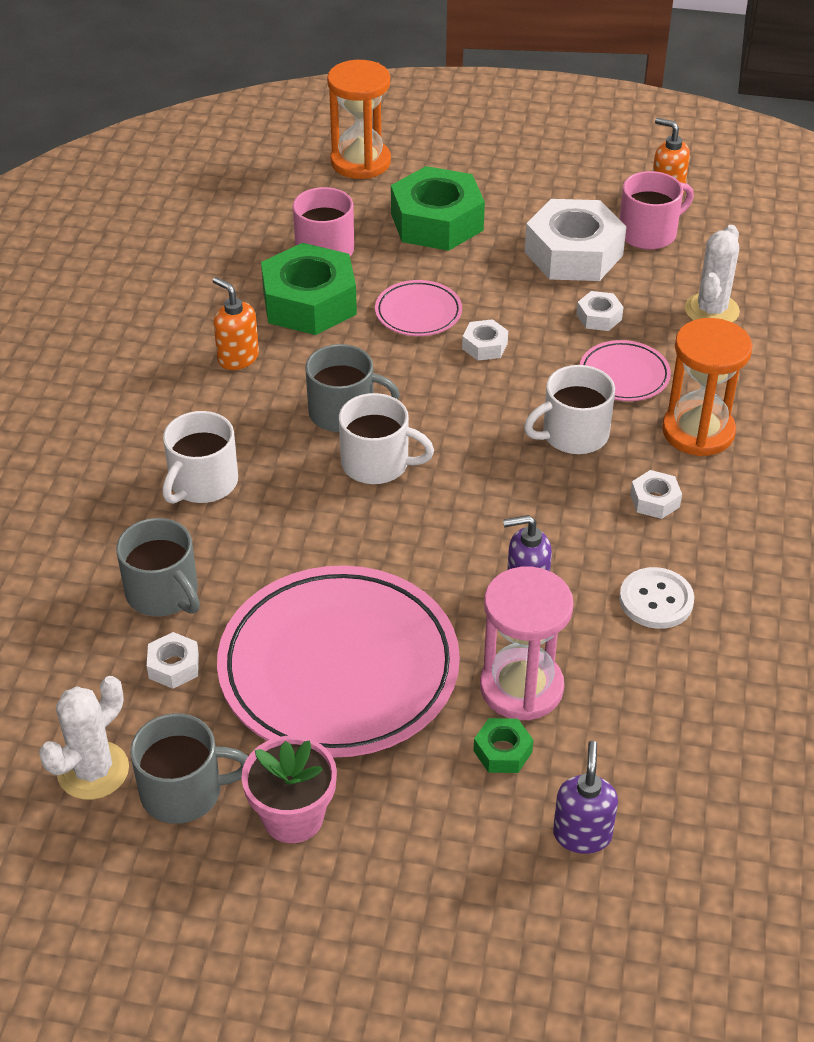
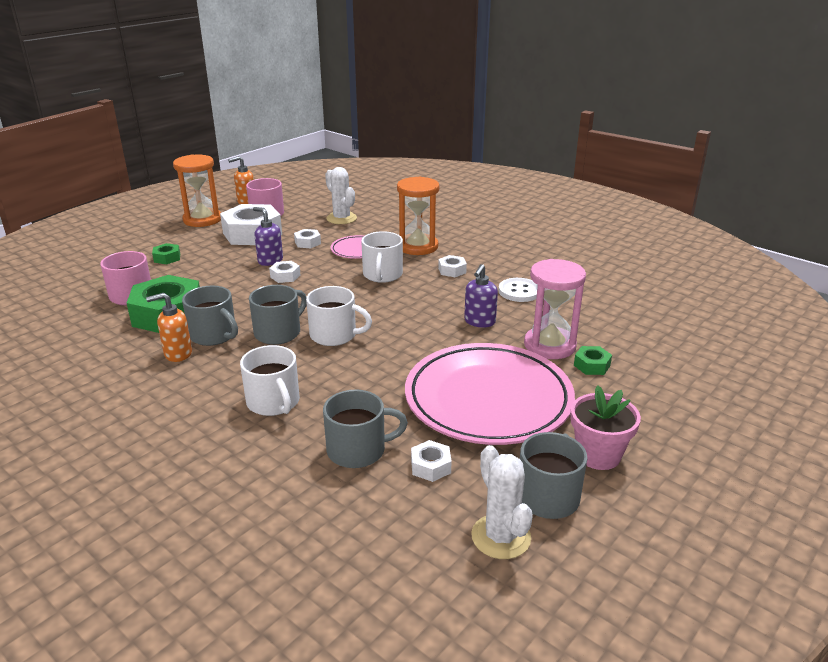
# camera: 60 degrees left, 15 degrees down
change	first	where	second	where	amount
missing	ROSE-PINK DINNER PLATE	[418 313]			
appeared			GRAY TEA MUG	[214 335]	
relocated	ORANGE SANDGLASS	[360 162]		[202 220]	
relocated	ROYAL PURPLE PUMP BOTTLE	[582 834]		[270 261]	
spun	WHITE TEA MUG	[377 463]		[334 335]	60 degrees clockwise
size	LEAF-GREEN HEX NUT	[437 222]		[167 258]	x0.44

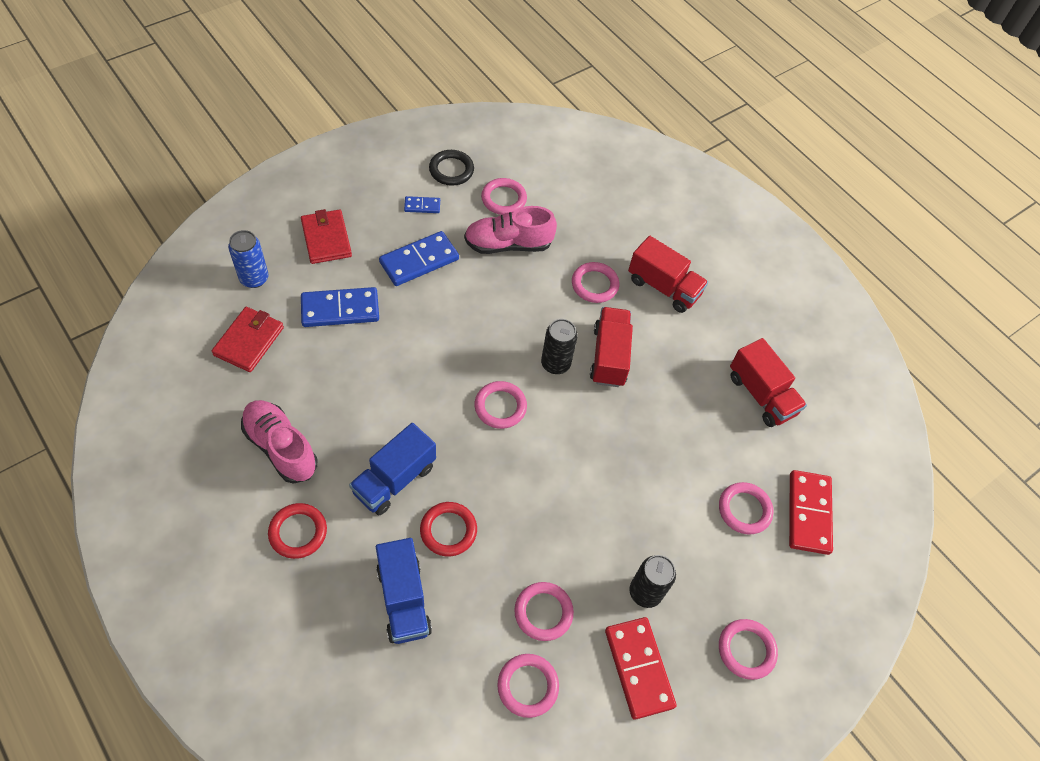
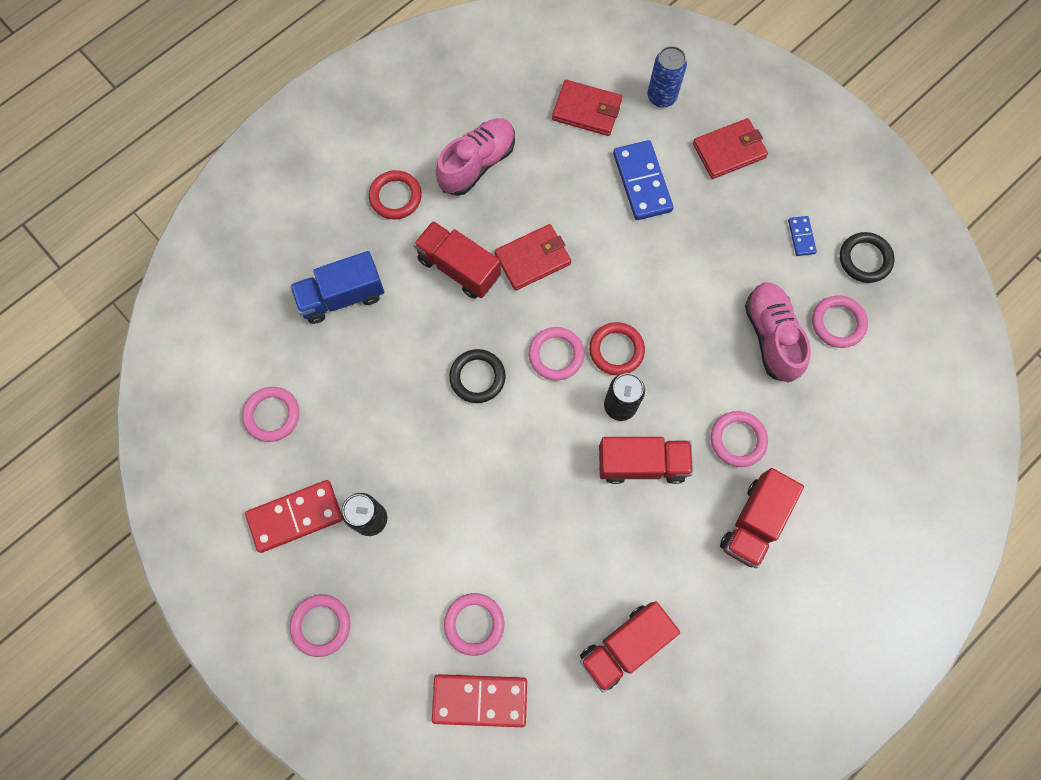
# camera: 90 degrees right, 15 degrees up
change	first	where	second	where	amount
missing	ROYAL BLUE DOMINO PIECE	[419 261]			
missing	ROSE-PINK TORUS	[543 612]			
appeared			EBONY TORUS	[477 377]	
appeared			RED BILLFOLD	[533 259]	
relocated	RED TORUS	[448 530]		[616 350]	
colour	ROYAL BLUE TOY TRUCK	[394 479]	RED TOY TRUCK	[459 268]	

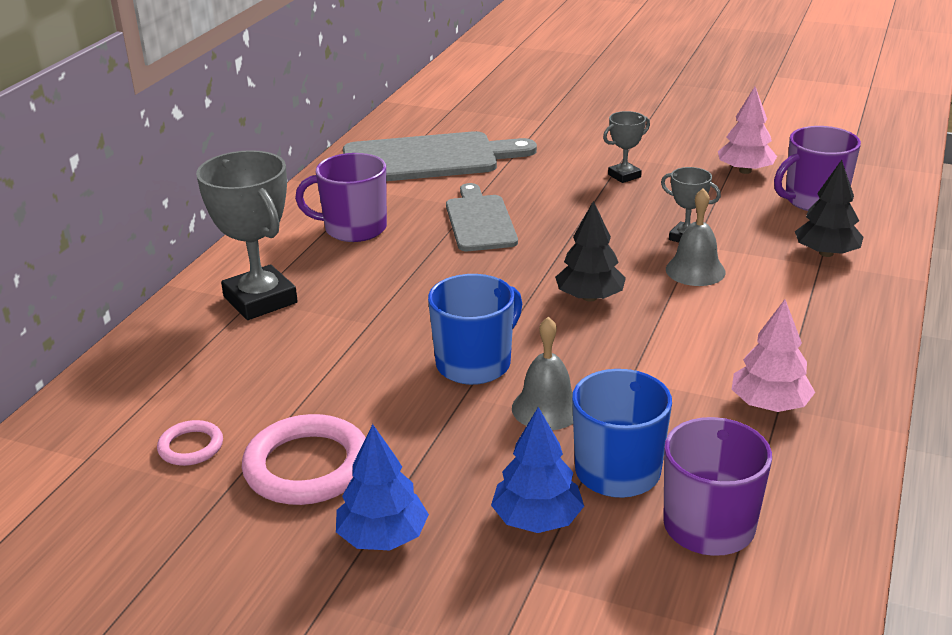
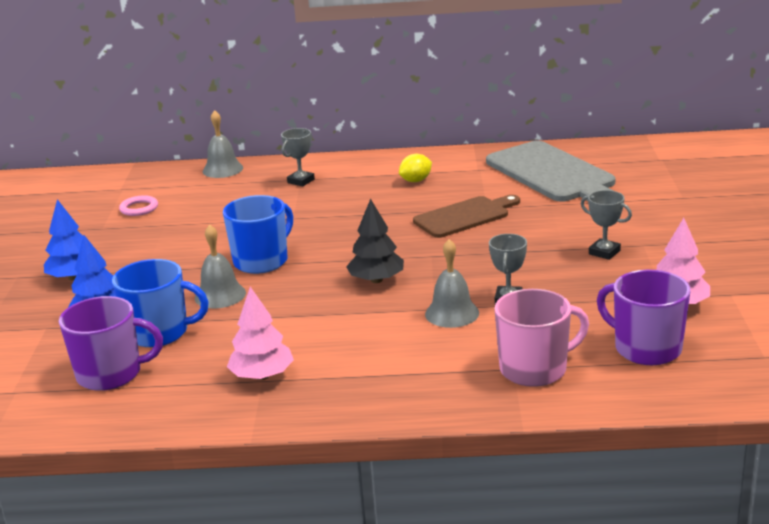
# camera: 70 degrees right, 5 degrees down
change	first	where	second	where	amount
missing	ROSE-PINK TORUS	[307 466]			
appeared			GRAY BELL	[223 169]	
exchanged	ROYAL PURPLE TEA MUG	[353 228]	GOLDEN LEMON	[416 180]	
exchanged	EBONY TREE	[826 253]	ROSE-PINK TEA MUG	[535 369]	
colour	GRAY BREAD BOARD	[480 221]	BROWN BREAD BOARD	[465 216]	
spun	ROYAL BLUE TEA MUG	[475 363]		[262 261]	75 degrees counterclockwise
size	GRAY AWARD CUP	[260 300]		[301 181]	x0.51

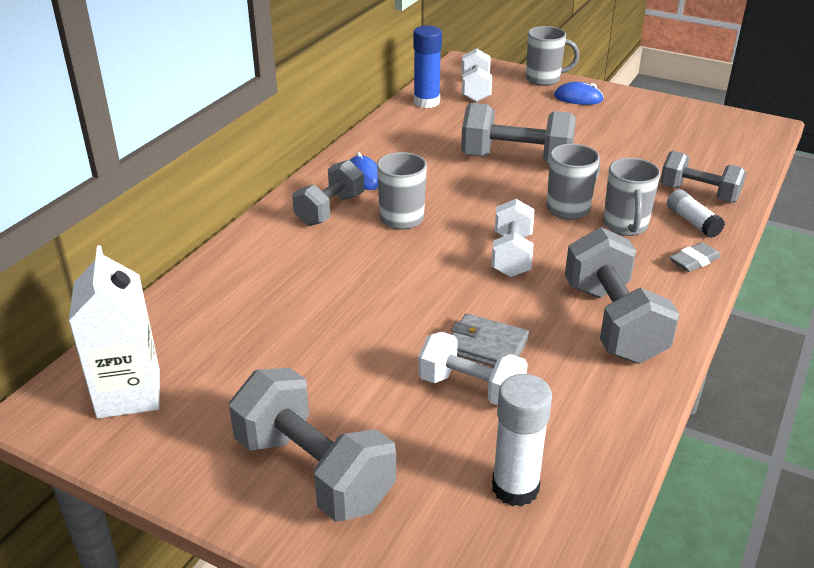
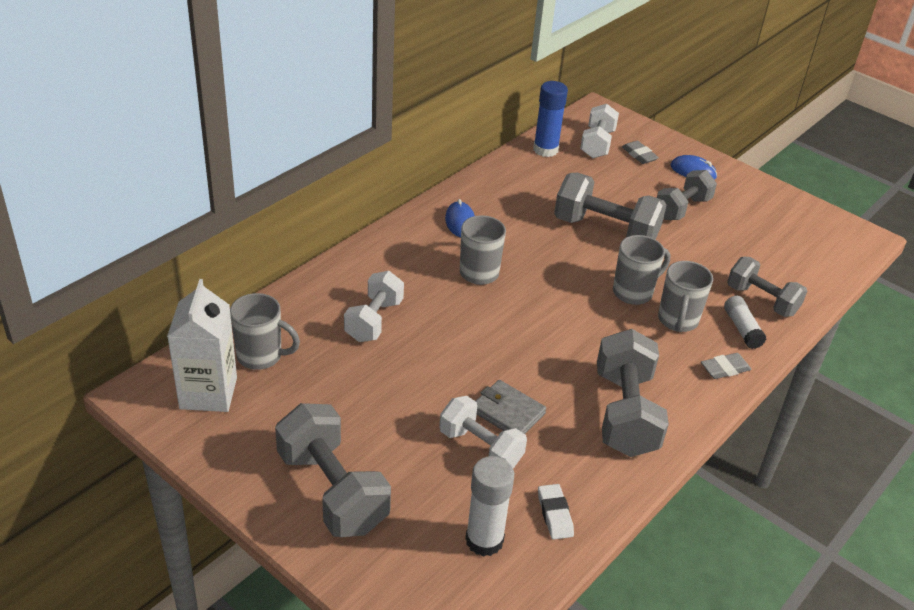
# camera: 10 degrees right, 5 degrees up
change	first	where	second	where	amount
appeared			WHITE ERASER	[554 514]	
appeared			GRAY ERASER	[639 155]	
relocated	GRAY DUMBBELL	[330 210]		[682 208]	
relocated	WHITE DUMBBELL	[511 255]		[374 320]	
relocated	GRAY TEA MUG	[544 79]		[261 356]	

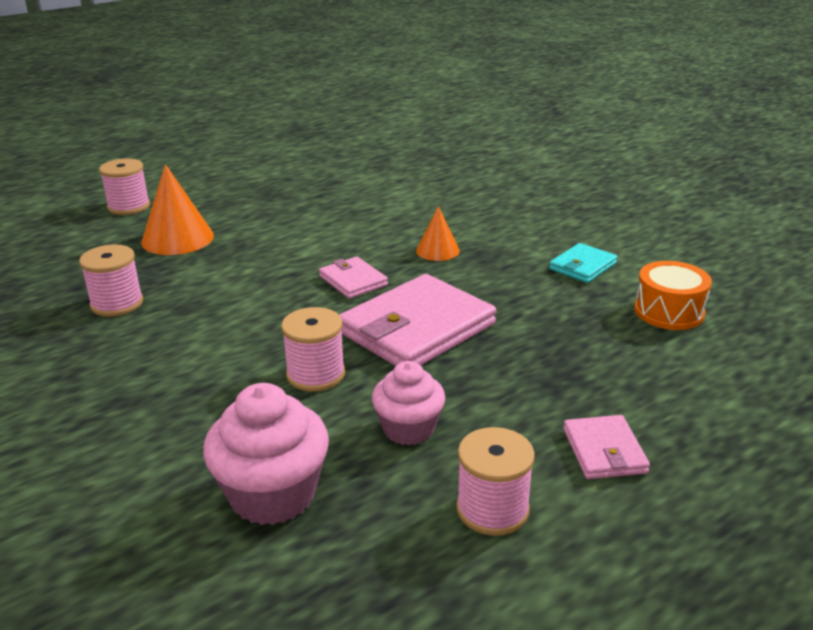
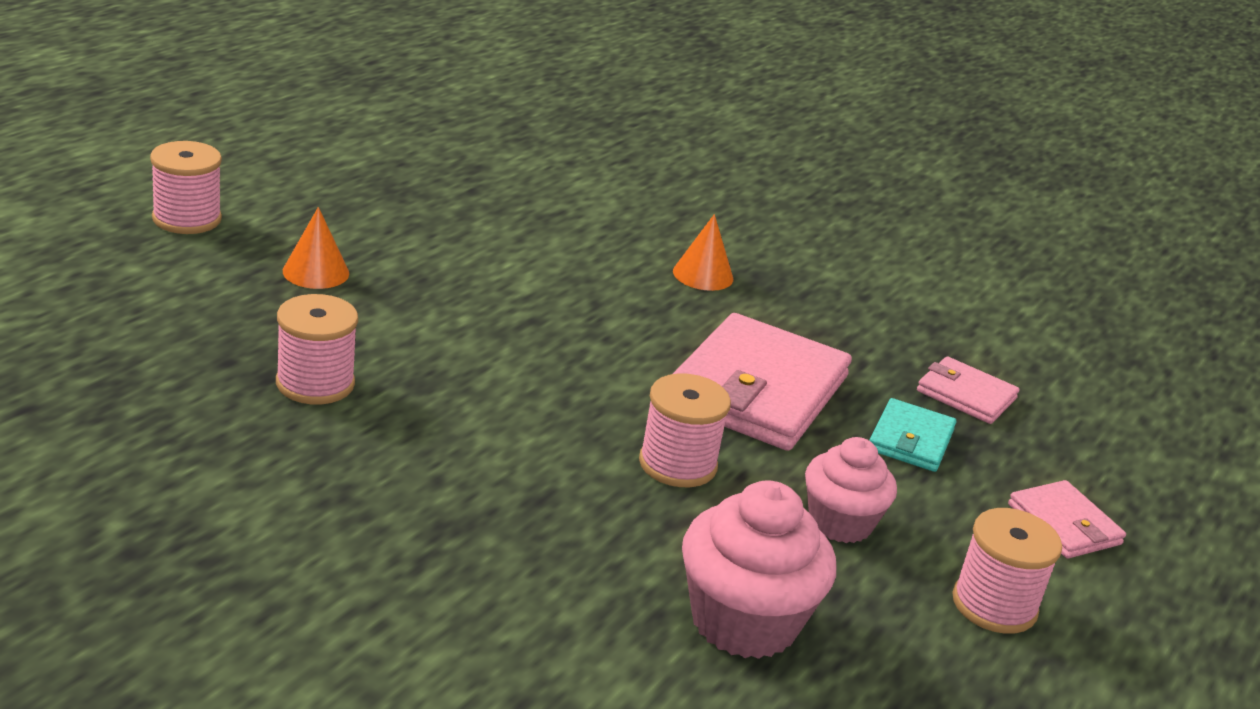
# camera: 25 degrees left, 0 degrees up
change	first	where	second	where	amount
missing	ORANGE TOY DRUM	[669 311]			
relocated	ROSE-PINK BILLFOLD	[353 281]		[966 395]	
relocated	AQUA BILLFOLD	[582 266]		[910 440]	
size	ORANGE CONE SHAPE	[177 238]		[316 272]	x0.60

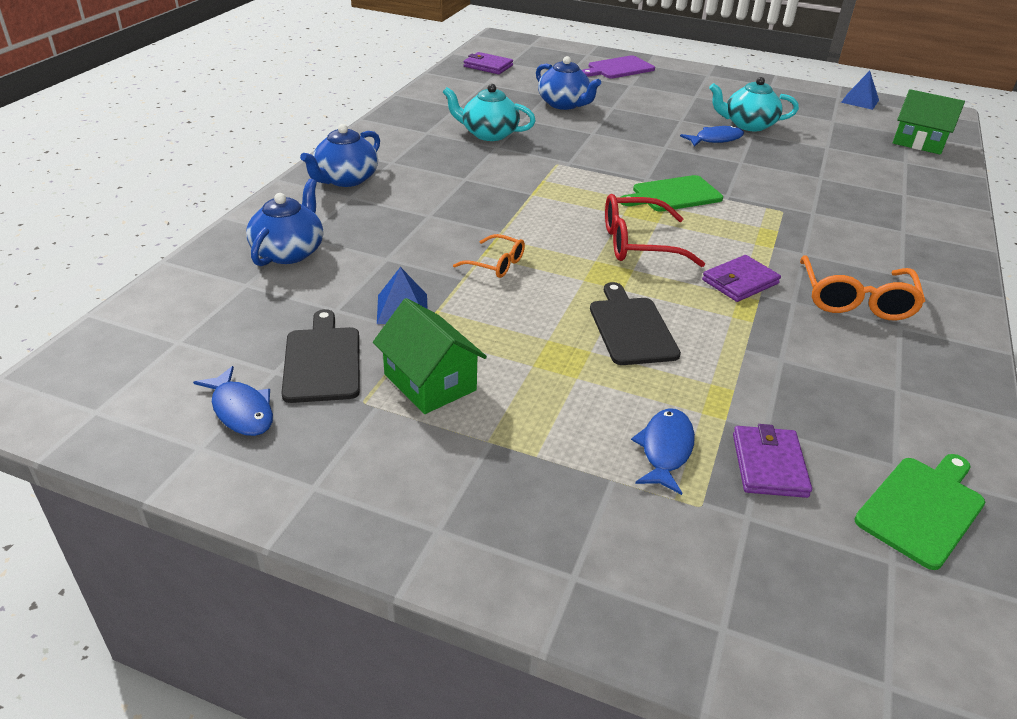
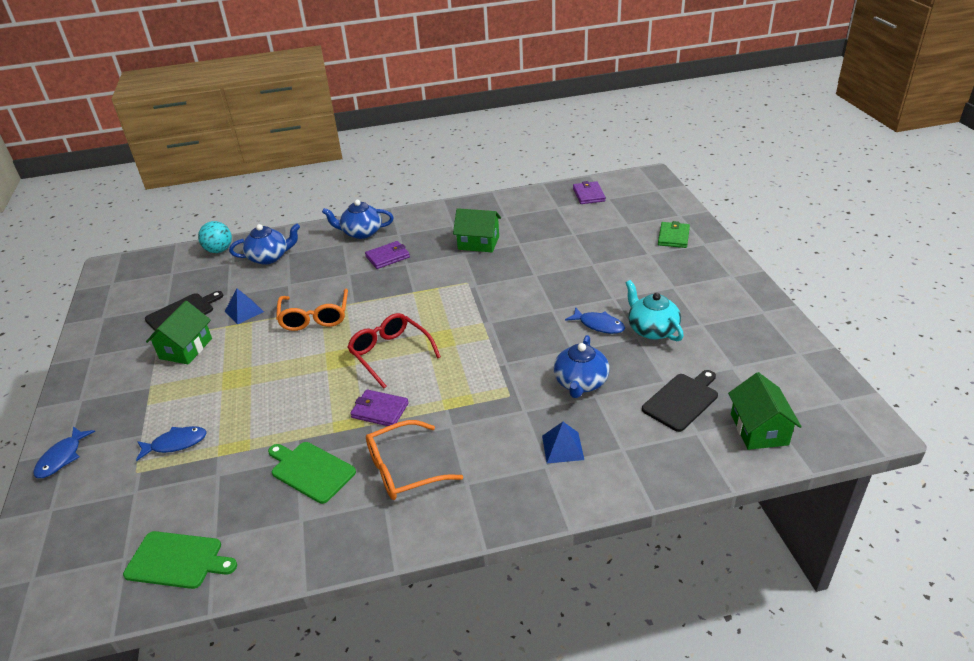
# camera: 60 degrees right, 0 degrees up
change	first	where	second	where	amount
appeared			AQUA PLAY BALL	[219 250]	
relocated	ROYAL BLUE FISH FIGURE	[241 410]		[62 458]	
relocated	ROYAL BLUE TEA POT	[564 104]		[580 383]	
relocated	EBONY BREAD BOARD	[631 328]		[682 400]	
relocated	LEAF-GREEN BREAD BOARD	[673 195]		[311 470]	
relocated	ROYAL PURPLE BILLFOLD	[769 465]		[387 257]	
relocated	ROYAL BLUE PYRAMID SHAPE	[860 101]		[562 447]	
exchanged	AQUA TEA POT	[488 134]	LEAF-GREEN HOUSE	[478 243]	
exchanged	ROYAL PURPLE BREAD BOARD	[618 68]	LEAF-GREEN BILLFOLD	[673 237]	
size	ORANGE SPECTACLES	[496 264]		[315 317]	x1.71

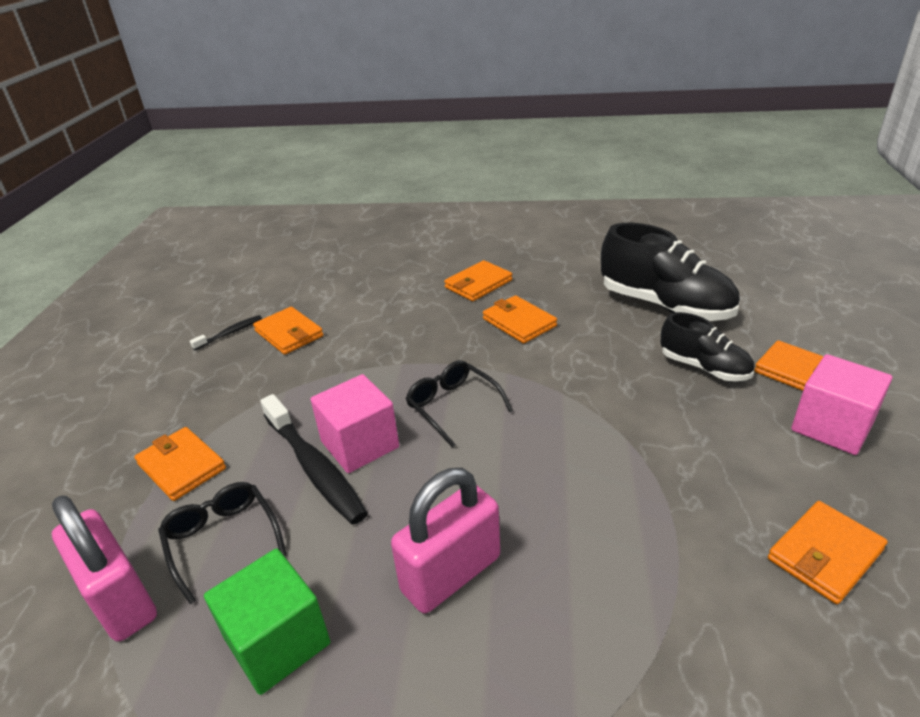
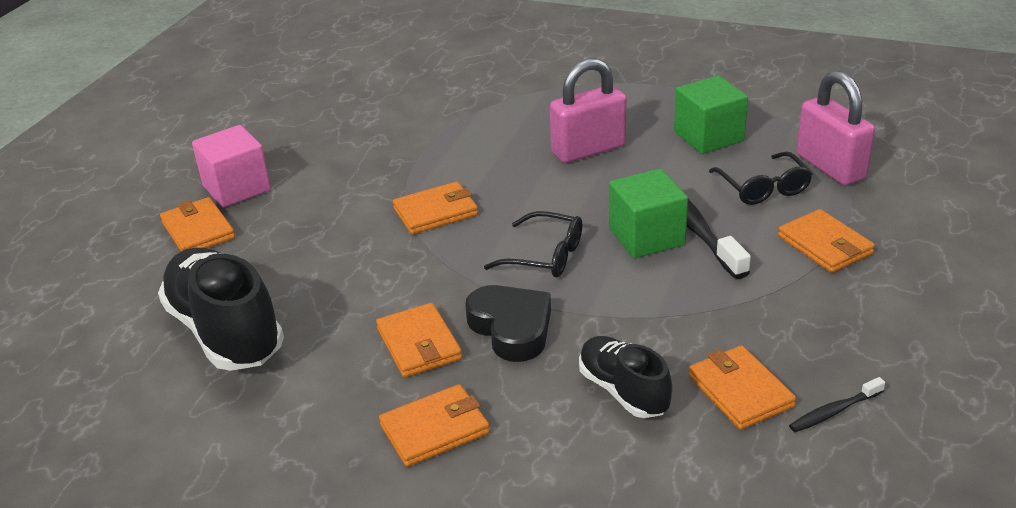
# camera: 165 degrees left, 0 degrees up
change	first	where	second	where	amount
appeared			EBONY HEART	[511 328]	
relocated	EBONY LACE-UP SHOE	[704 368]		[623 391]	
relocated	ORANGE BILLFOLD	[824 554]		[436 212]	
colour	ROSE-PINK CUBE	[360 444]	LEAF-GREEN CUBE	[646 237]	
spun	EBONY SPECTACLES	[453 406]		[545 256]	45 degrees counterclockwise

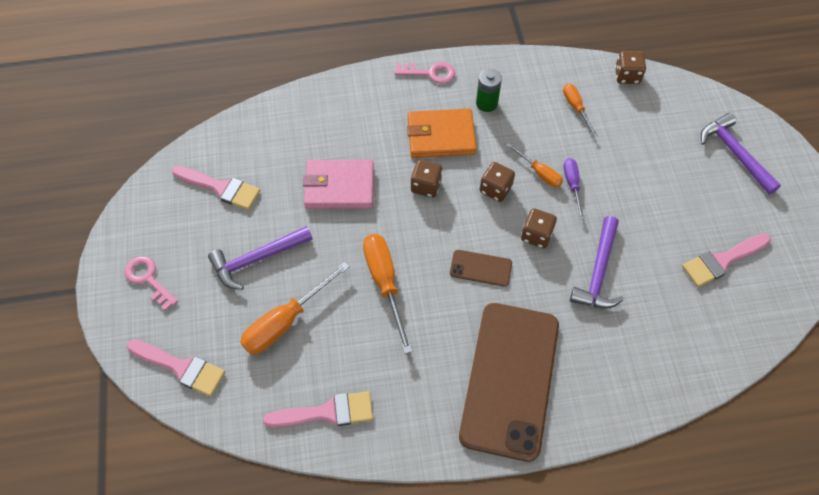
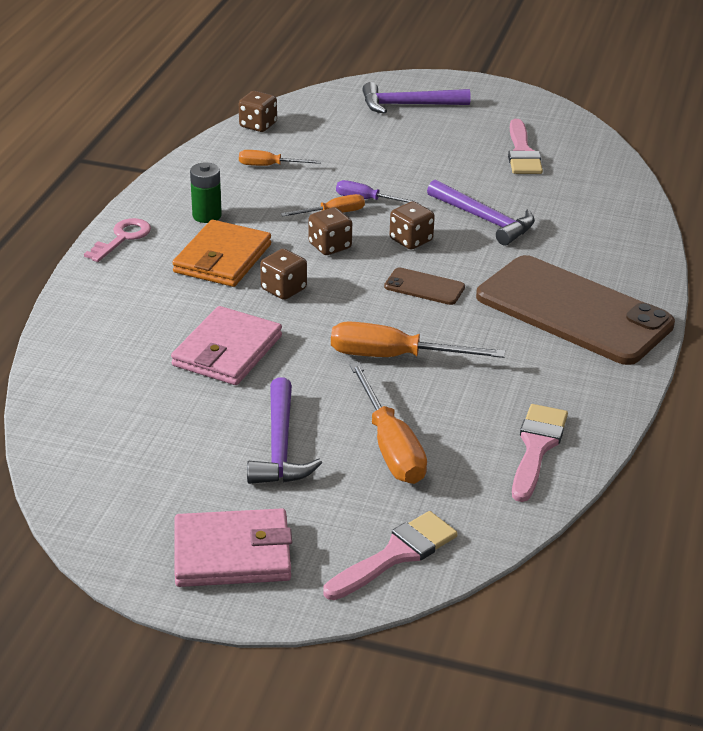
# camera: 65 degrees left, 25 degrees down
change	first	where	second	where	amount
missing	ROSE-PINK PAINTBRUSH	[221 188]			
exchanged	ROSE-PINK LATCHKEY	[148 279]	ROSE-PINK BILLFOLD	[232 553]	
spun	BROWN PHONE	[480 268]		[424 287]	75 degrees clockwise

